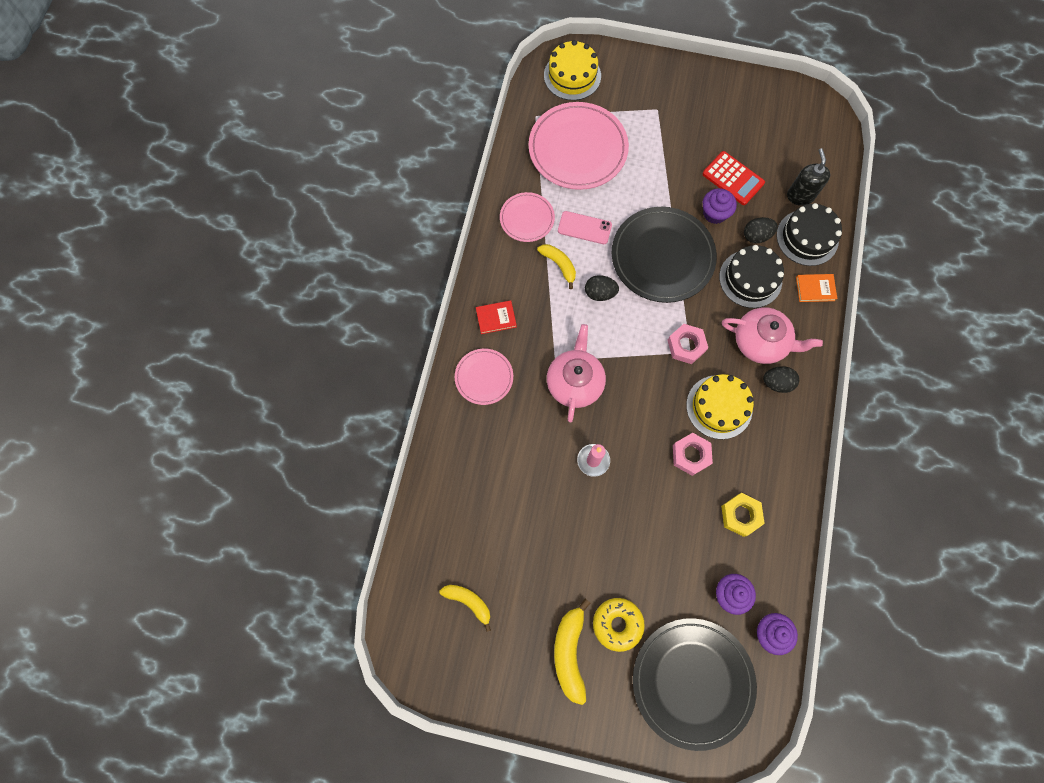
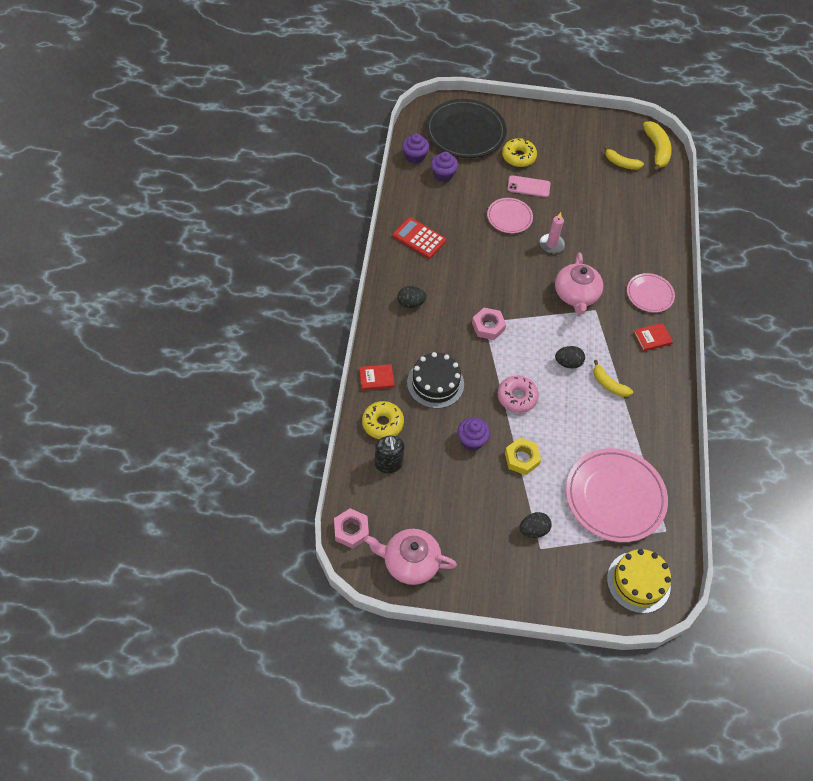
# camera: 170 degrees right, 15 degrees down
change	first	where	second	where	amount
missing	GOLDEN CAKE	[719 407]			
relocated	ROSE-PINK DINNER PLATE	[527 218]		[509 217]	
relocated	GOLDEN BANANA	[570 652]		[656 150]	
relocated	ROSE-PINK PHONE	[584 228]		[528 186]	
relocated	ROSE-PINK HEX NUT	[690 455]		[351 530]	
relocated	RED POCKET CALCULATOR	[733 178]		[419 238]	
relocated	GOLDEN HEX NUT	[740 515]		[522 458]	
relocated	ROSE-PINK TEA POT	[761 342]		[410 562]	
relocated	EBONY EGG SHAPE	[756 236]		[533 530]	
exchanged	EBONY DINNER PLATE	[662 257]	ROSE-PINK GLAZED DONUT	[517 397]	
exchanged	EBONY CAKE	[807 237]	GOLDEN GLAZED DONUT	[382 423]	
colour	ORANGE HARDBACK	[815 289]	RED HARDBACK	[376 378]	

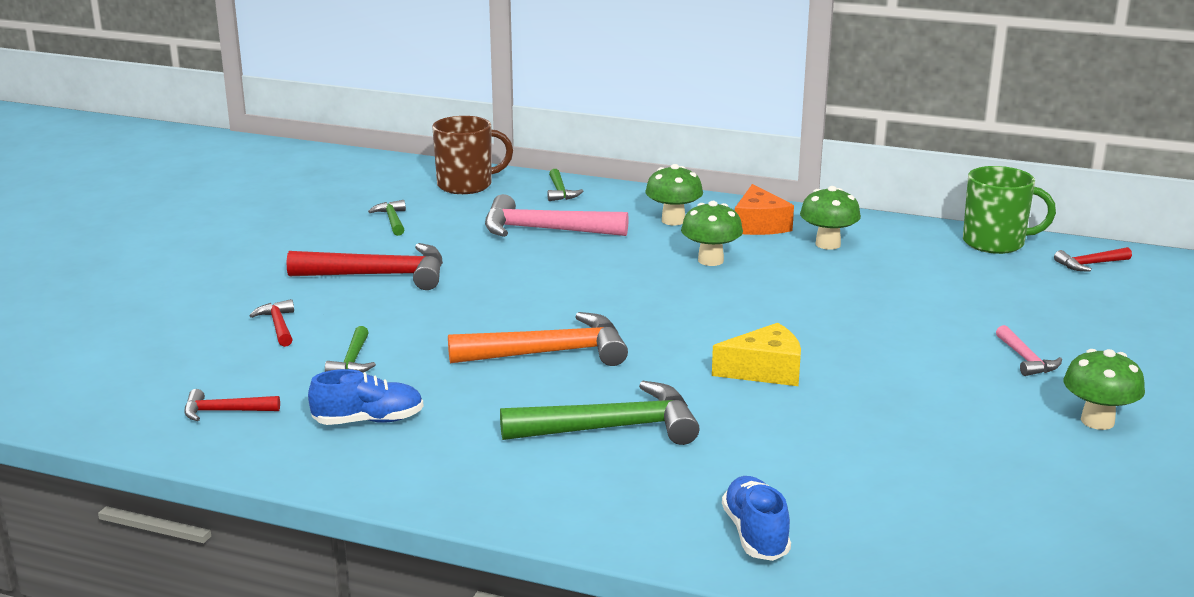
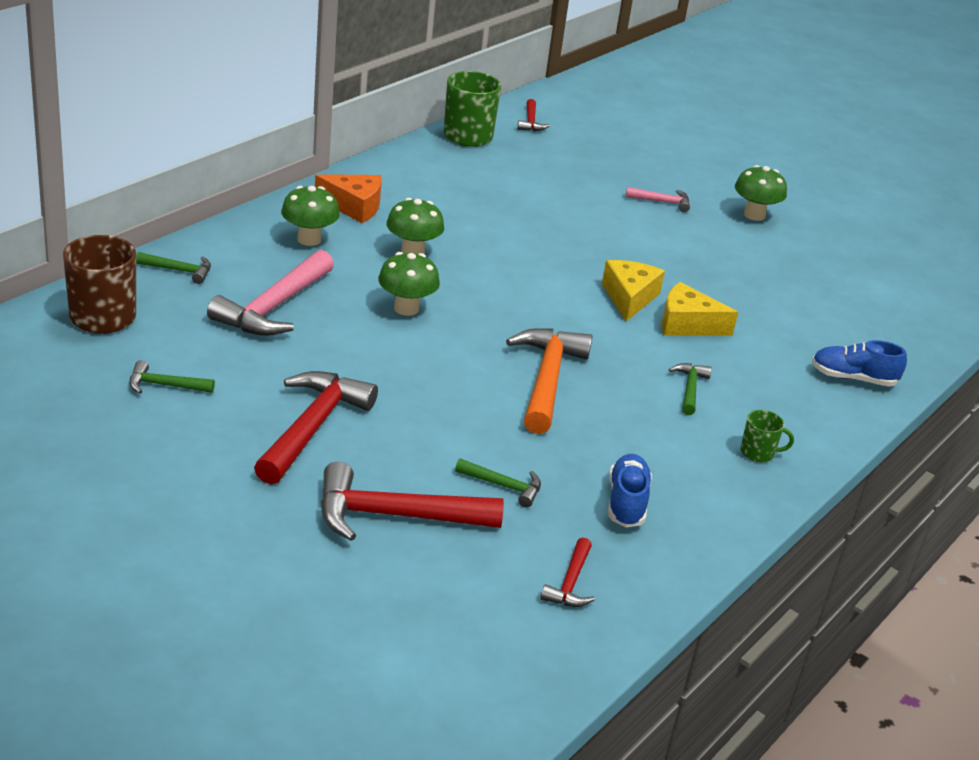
# camera: 75 degrees left, 10 degrees up
change	first	where	second	where	amount
appeared			GOLDEN PIECE OF CHEESE	[687 324]	
appeared			LEAF-GREEN TEA MUG	[758 453]	
relocated	LEAF-GREEN MUSHROOM	[828 244]		[406 308]	
size	RED CARPENTER'S HAMMER	[278 326]		[395 516]	x2.00
size	LEAF-GREEN CARPENTER'S HAMMER	[611 428]		[689 389]	x0.50

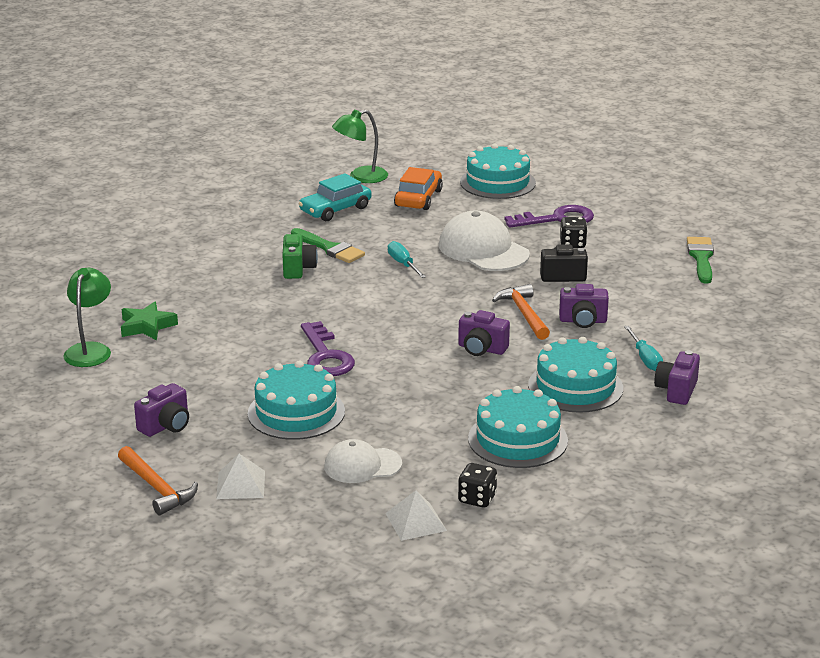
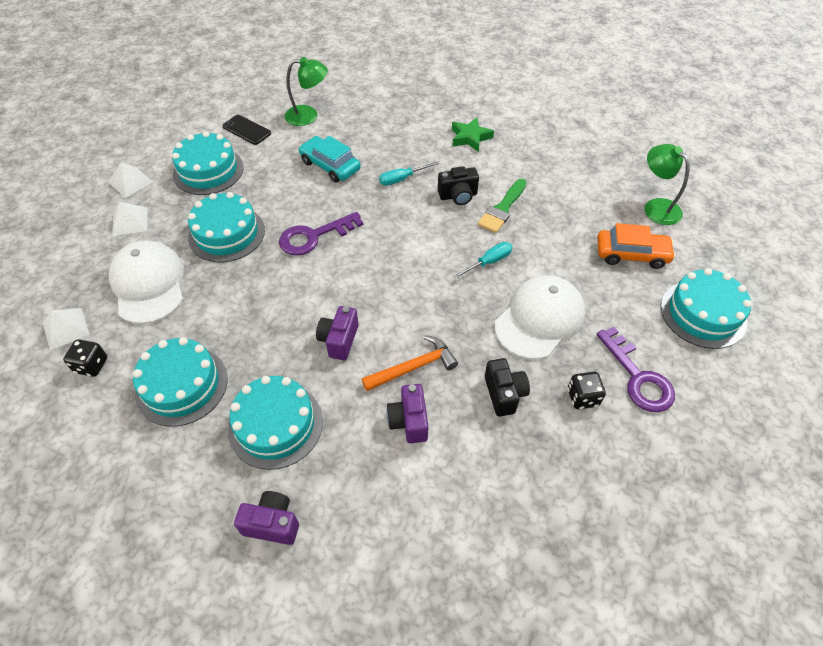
# camera: 80 degrees right, 25 degrees up
change	first	where	second	where	amount
missing	LEAF-GREEN PAINTBRUSH	[701 258]			
appeared			EBONY PHONE	[246 130]	
relocated	LEAF-GREEN FIVE-POINTED STAR	[147 326]		[470 138]	
relocated	AQUA AUTOMOBILE	[335 209]		[330 165]	
relocated	AQUA FLAT SCREWDRIVER	[645 358]		[402 179]	
exchanged	ORANGE CARPENTER'S HAMMER	[157 488]	WHITE PYRAMID SHAPE	[130 182]	
exchanged	ROYAL PURPLE PHOTO CAMERA	[166 426]	AQUA CAKE	[208 170]	
colour	LEAF-GREEN PHOTO CAMERA	[298 269]	EBONY PHOTO CAMERA	[458 196]	
size	WHITE CAP	[362 465]		[148 284]	x1.61

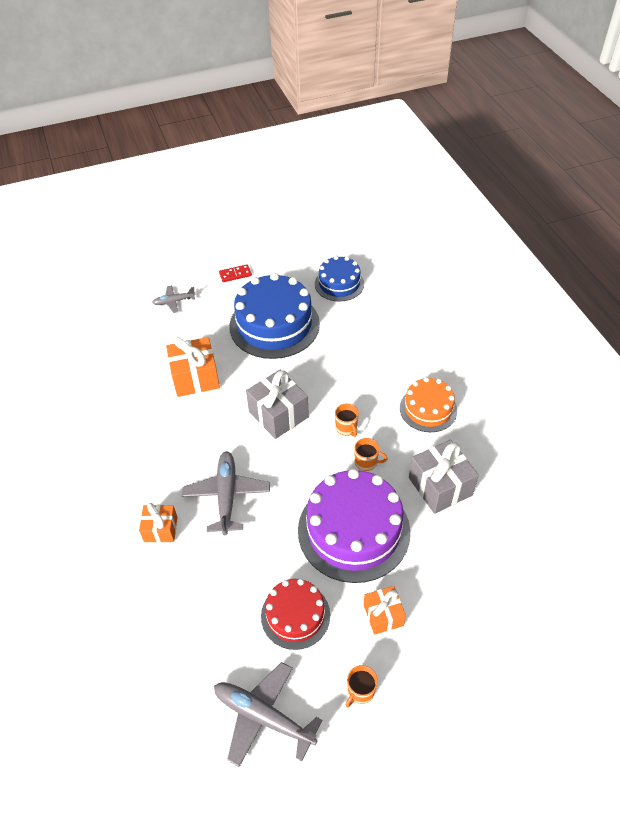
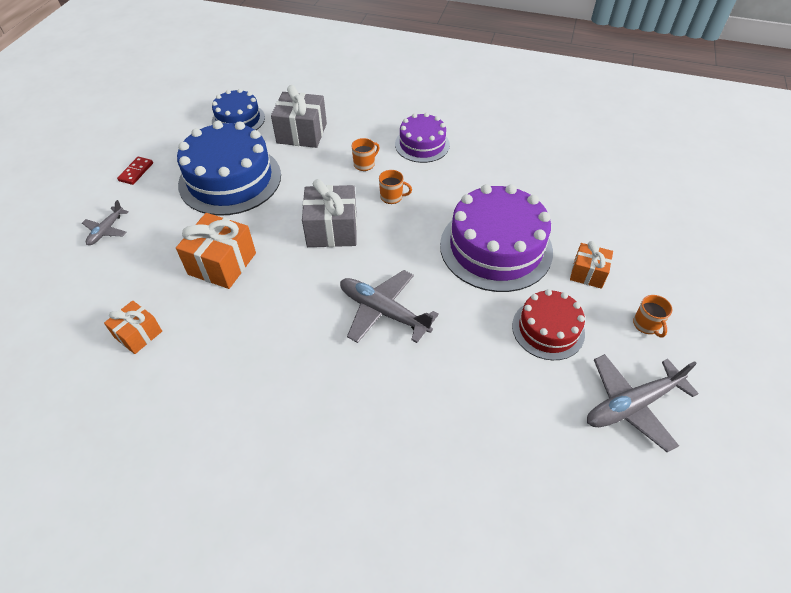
# camera: 55 degrees left, 0 degrees up
change	first	where	second	where	amount
relocated	ORANGE PRESENT	[160 529]		[138 334]	
relocated	ORANGE TEA MUG	[366 462]		[364 164]	
relocated	GRAY PRESENT	[440 486]		[302 133]	
colour	ORANGE CAKE	[428 409]	ROYAL PURPLE CAKE	[422 144]	

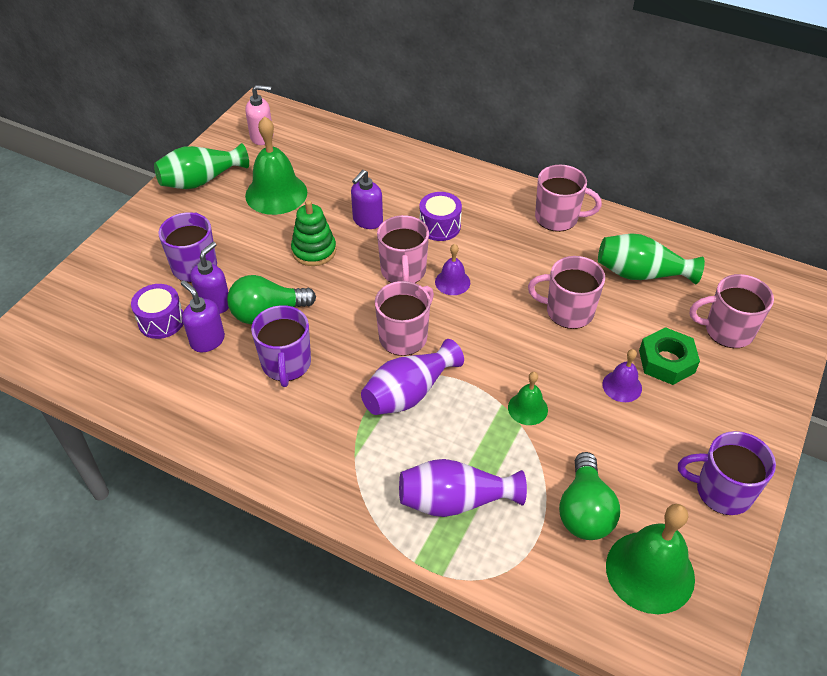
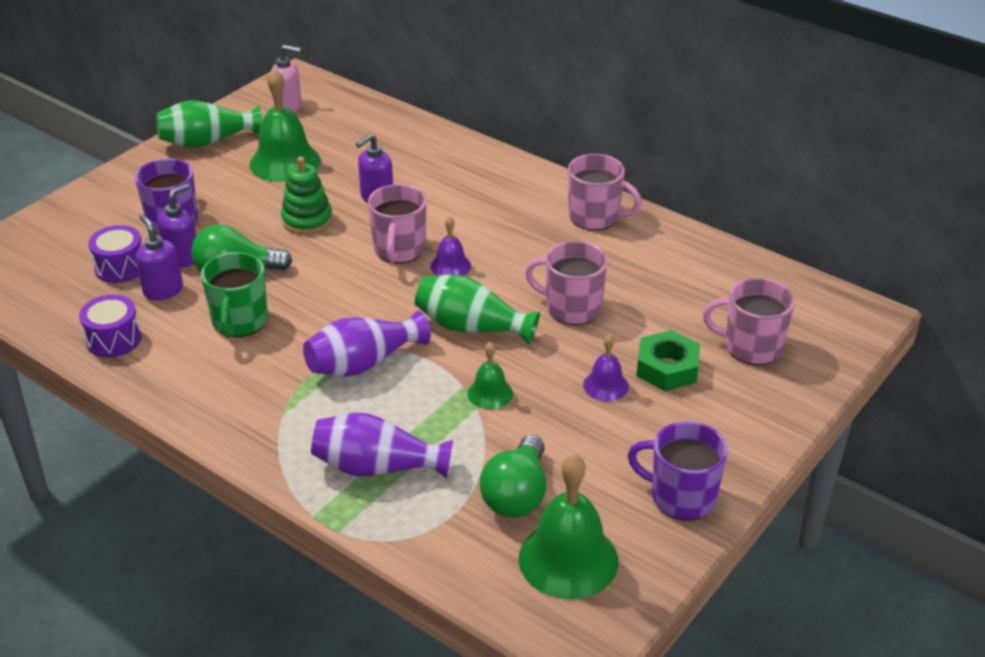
# camera: 10 degrees right, 10 degrees down
change	first	where	second	where	amount
missing	ROSE-PINK TEA MUG	[404 336]			
relocated	ROYAL PURPLE TOY DRUM	[440 226]		[113 339]	
relocated	LEAF-GREEN TALL VASE	[641 274]		[471 327]	
colour	ROYAL PURPLE TEA MUG	[286 364]	LEAF-GREEN TEA MUG	[239 322]	

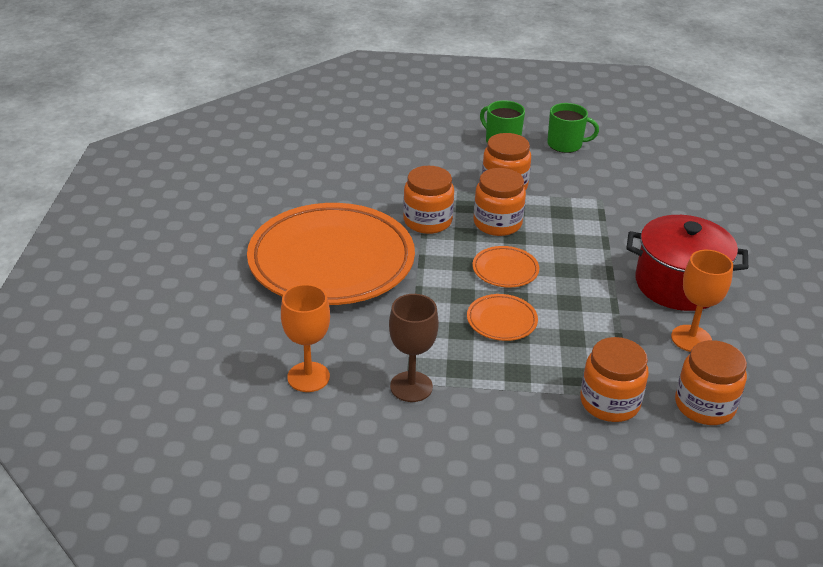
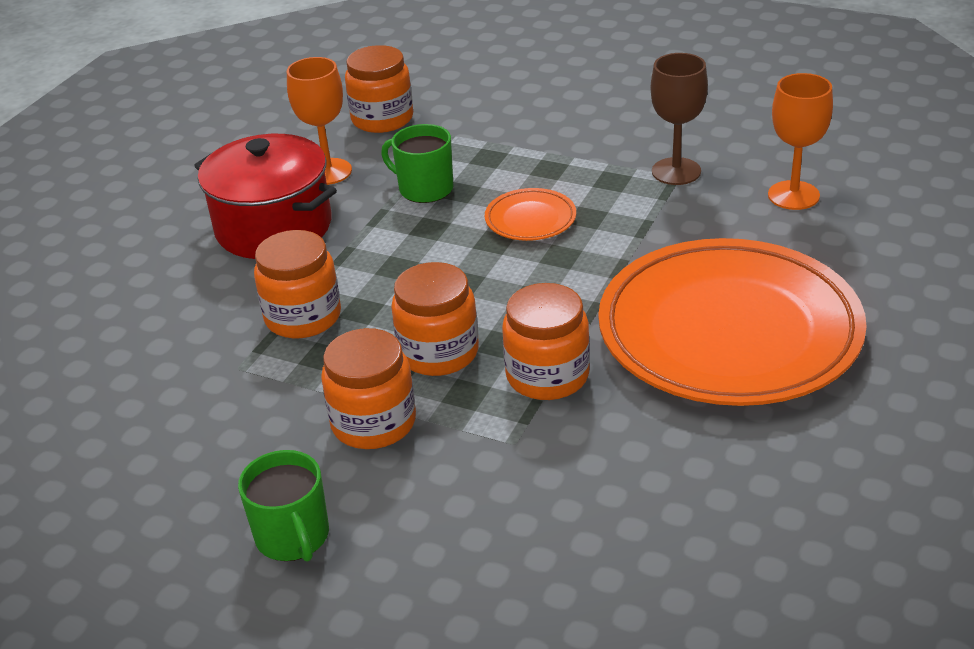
# camera: 155 degrees left, 0 degrees up
change	first	where	second	where	amount
missing	ORANGE DINNER PLATE	[505 270]			
relocated	LEAF-GREEN TEA MUG	[565 144]		[424 189]	
relocated	ORANGE PRESERVE JAR	[609 402]		[303 317]	

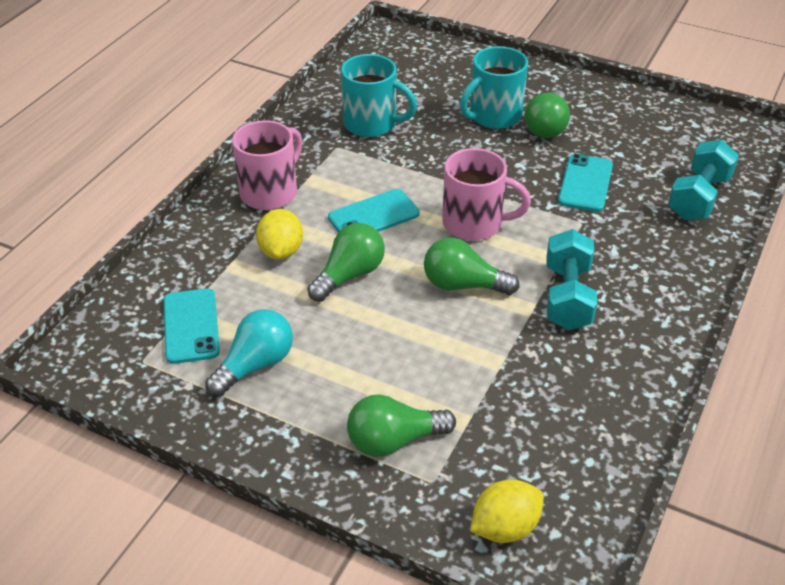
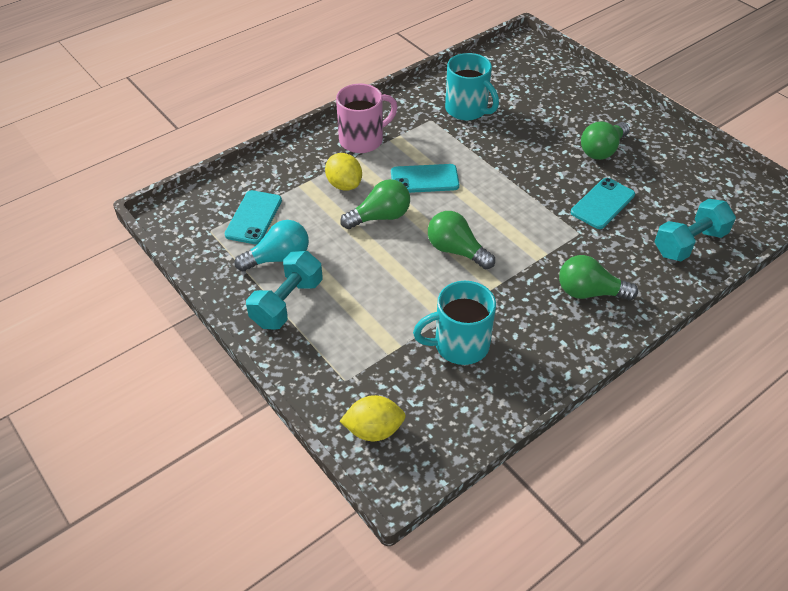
# camera: 25 degrees right, 5 degrees up
change	first	where	second	where	amount
missing	ROSE-PINK TEA MUG	[474 224]			
relocated	LEAF-GREEN LIGHT BULB	[394 440]		[589 292]	
relocated	AQUA TEA MUG	[494 116]		[459 345]	
relocated	AQUA DUMBBELL	[567 297]		[287 303]	
spun	GOLDEN LEMON	[281 251]		[344 184]	60 degrees counterclockwise

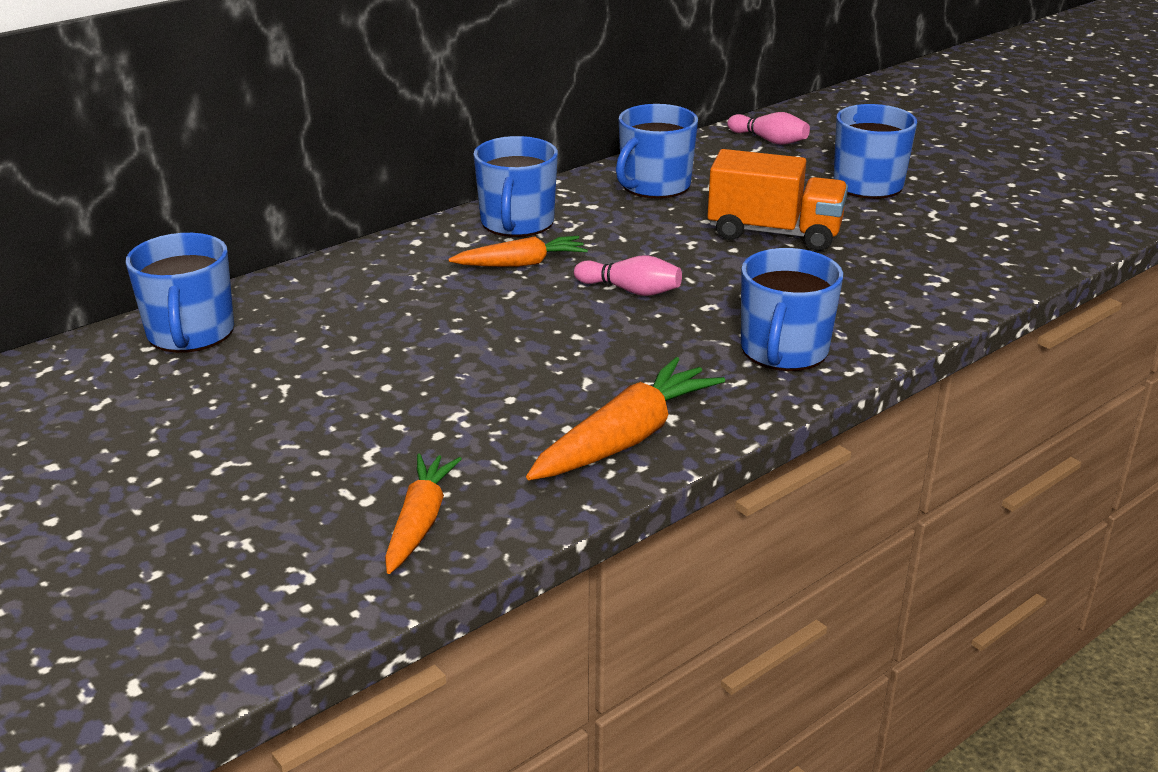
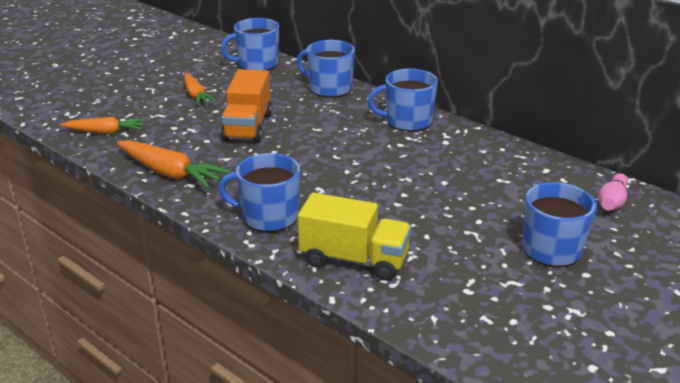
# camera: 80 degrees right, 0 degrees up
change	first	where	second	where	amount
missing	ROSE-PINK TENPIN	[630 290]			
appeared			GOLDEN TOY TRUCK	[354 260]	
relocated	ORANGE TOY CARROT	[521 264]		[196 95]	
relocated	ROYAL BLUE TEA MUG	[654 185]		[329 88]	
relocated	ORANGE TOY TRUCK	[774 233]		[248 127]	

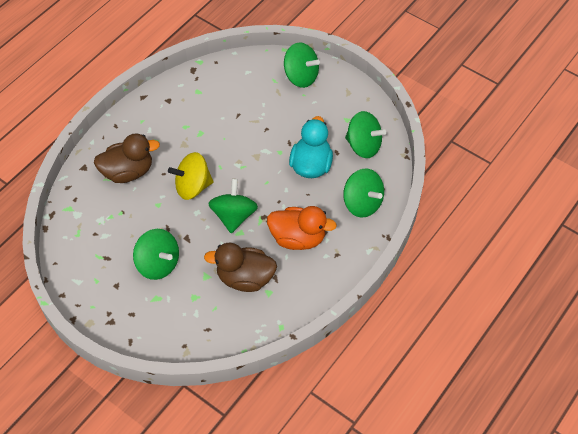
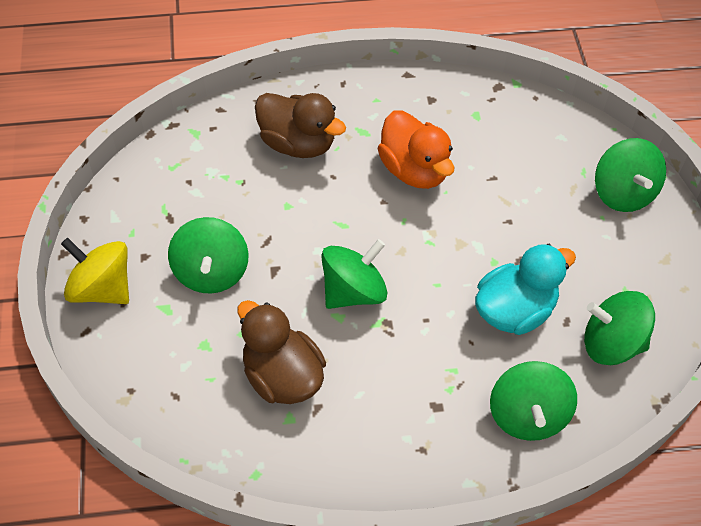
# camera: 45 degrees right, 0 degrees up
change	first	where	second	where	amount
relocated	GOLDEN WHIRLIGIG	[193 187]		[102 288]	
relocated	ORANGE TOY DUCK	[298 238]		[414 170]	
spun	LEAF-GREEN WHIRLIGIG	[363 146]		[611 343]	120 degrees clockwise

